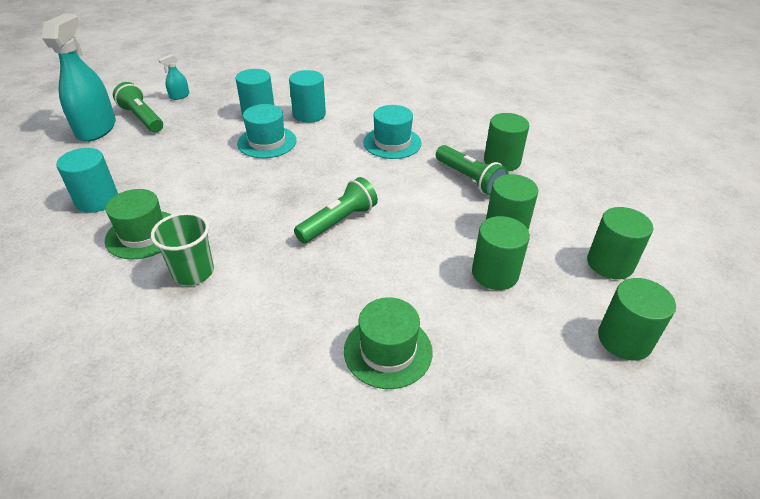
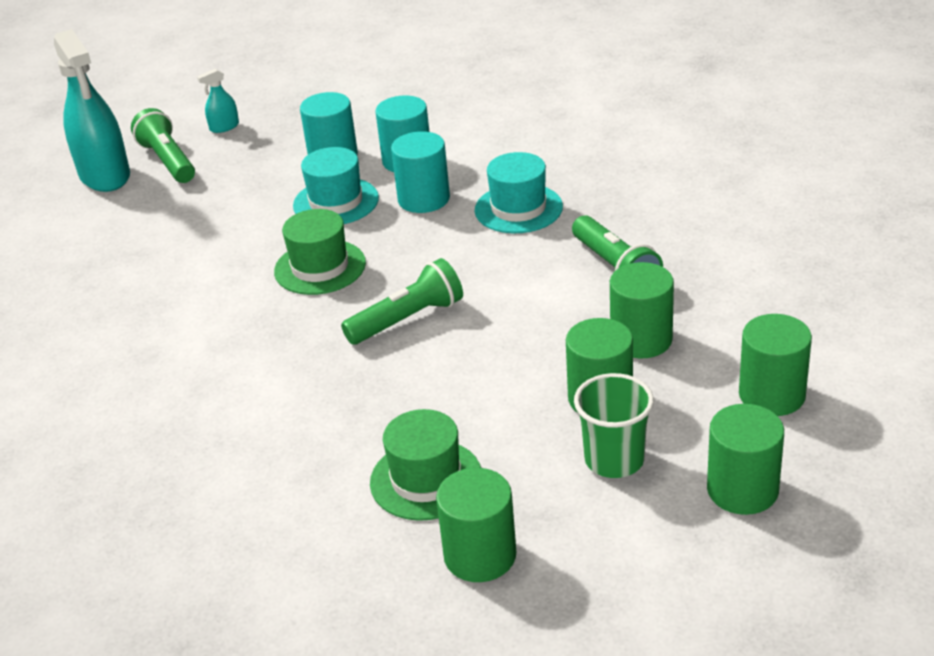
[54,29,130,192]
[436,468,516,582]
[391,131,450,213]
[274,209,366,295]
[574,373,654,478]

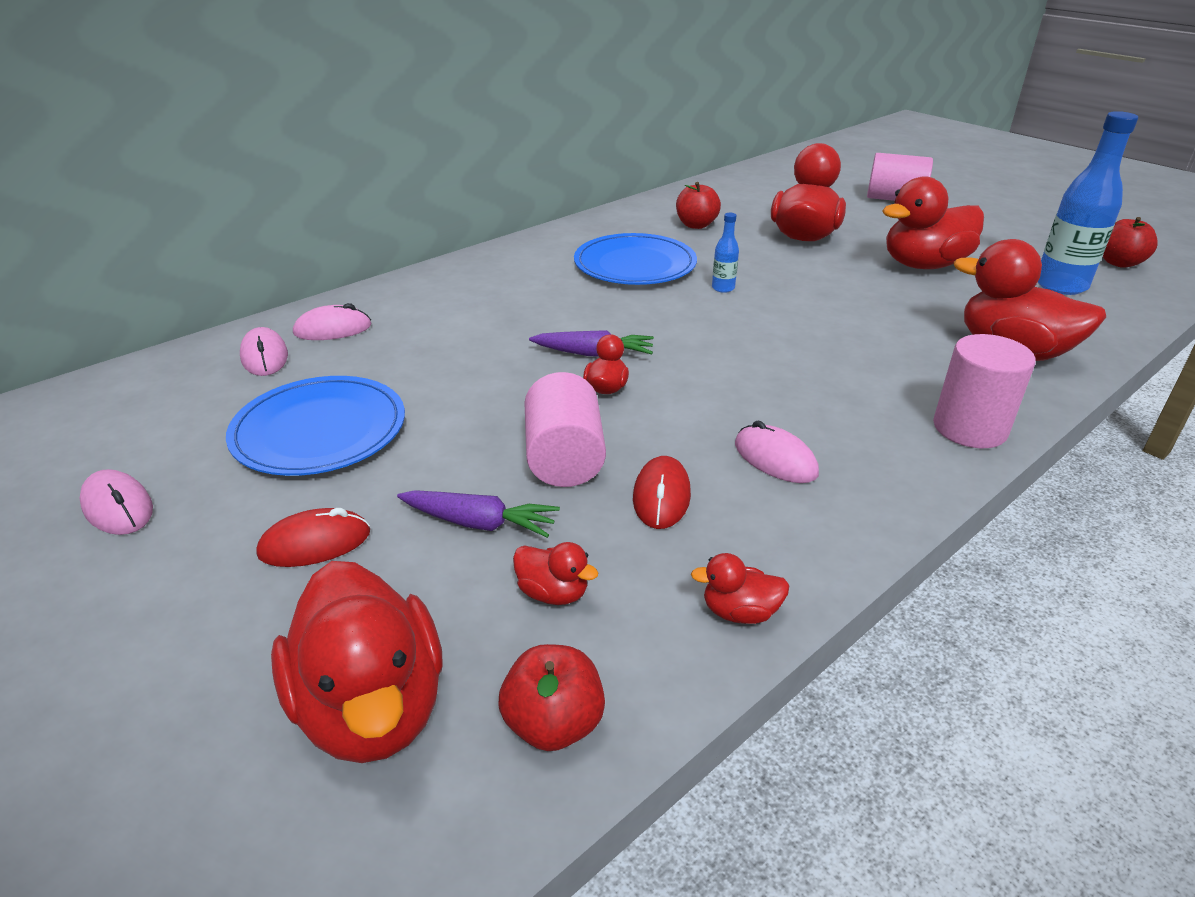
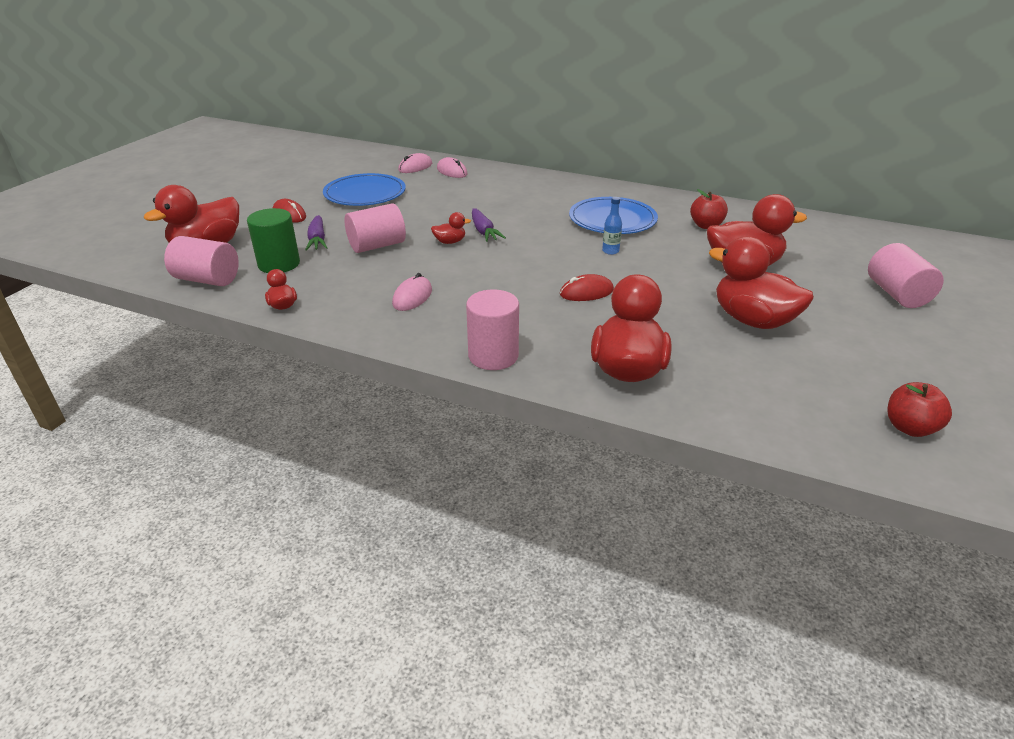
[1038,111,1138,295] (first image)
[560,274,614,301]
[80,469,153,535] (first image)
[247,208,300,273]
[164,236,239,286]

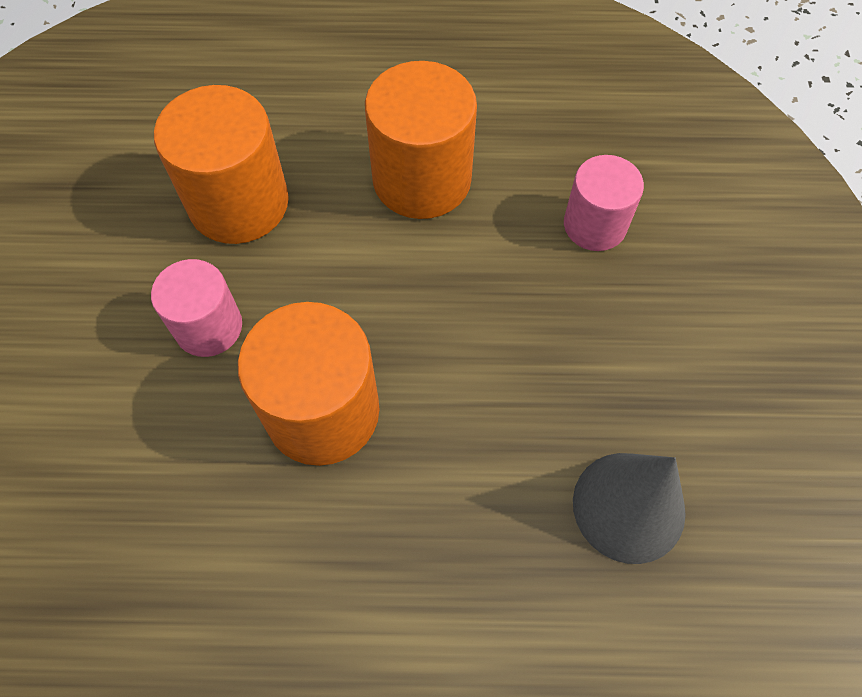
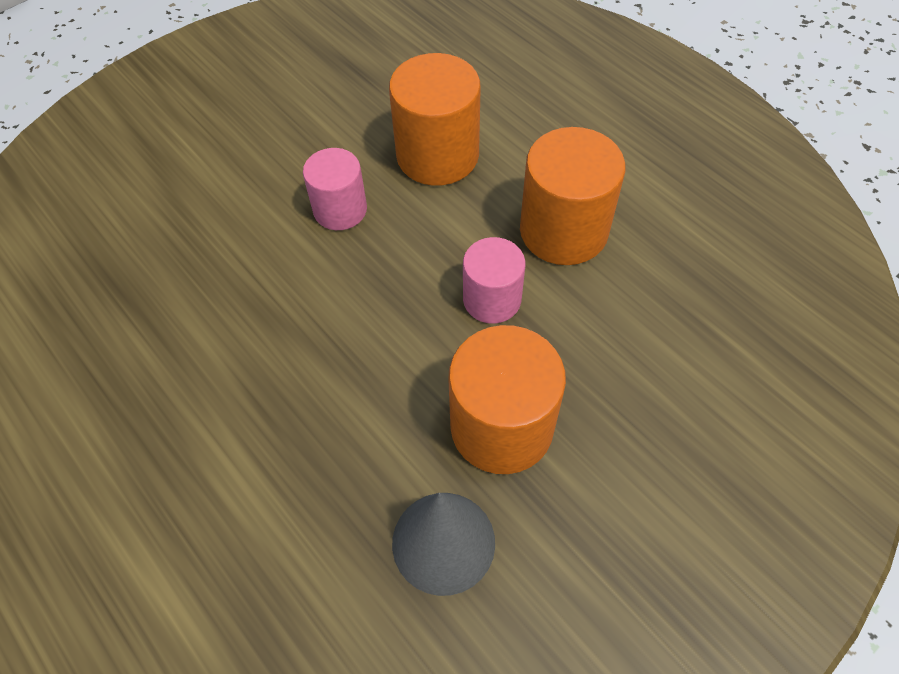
[463,237,525,324]
[448,325,566,474]

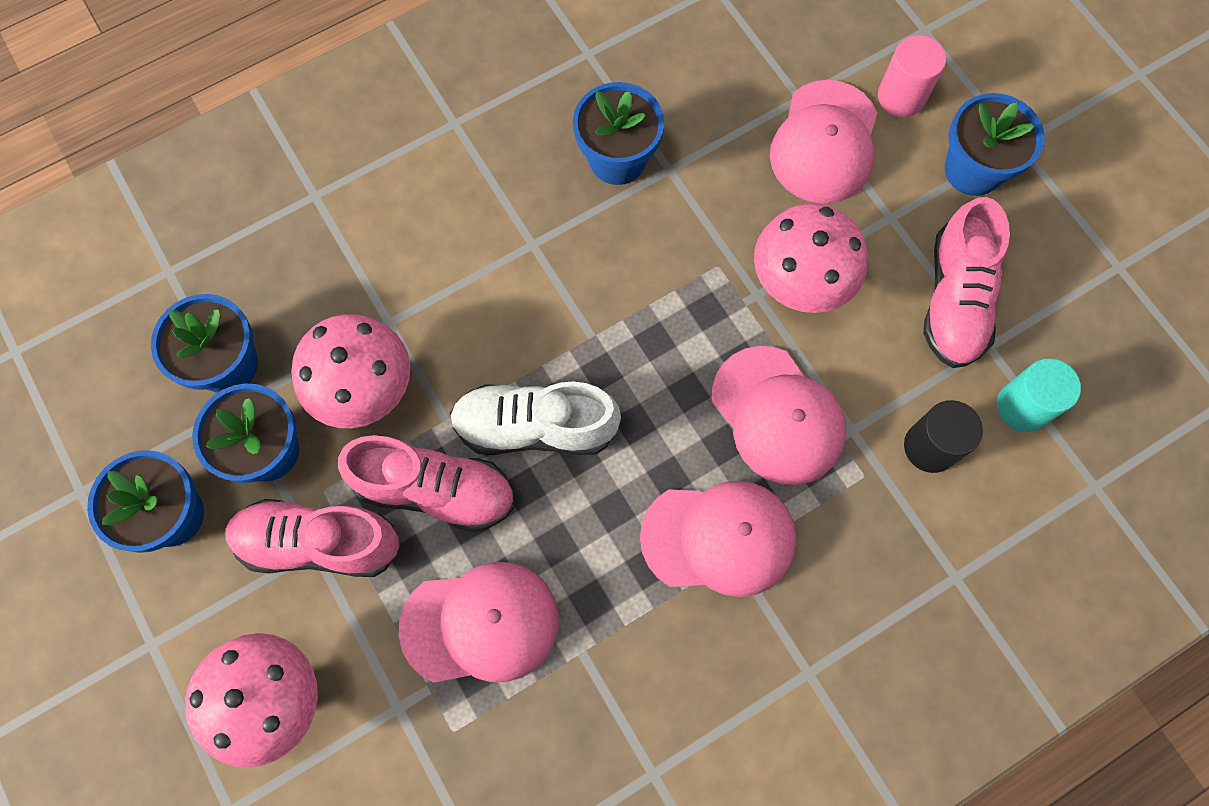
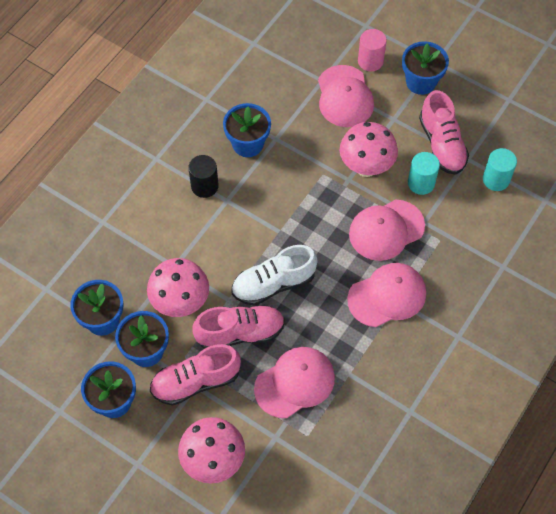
[349,200,425,261]
[188,155,219,198]
[408,152,440,195]

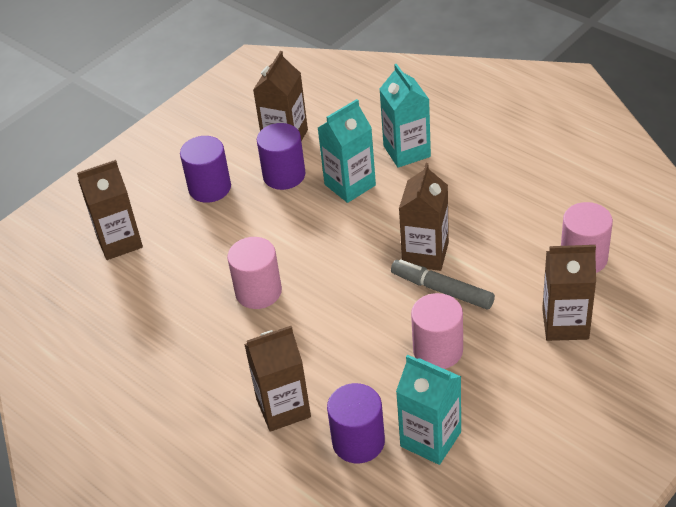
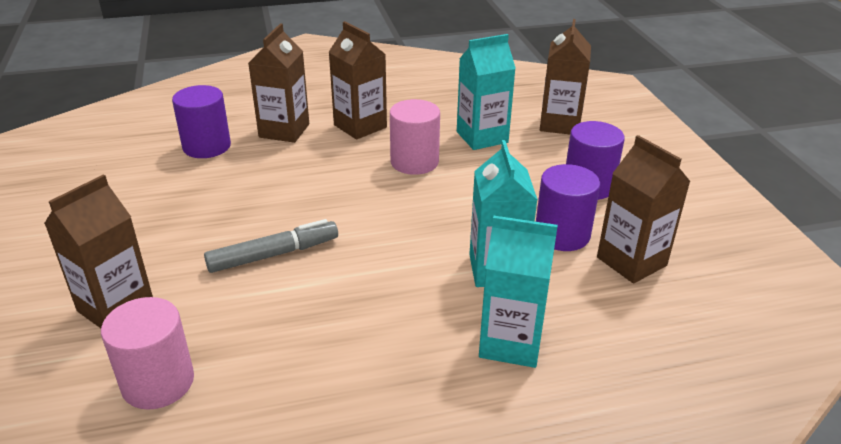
[329,21,387,140]
[411,293,463,369] (first image)
[457,34,516,150]

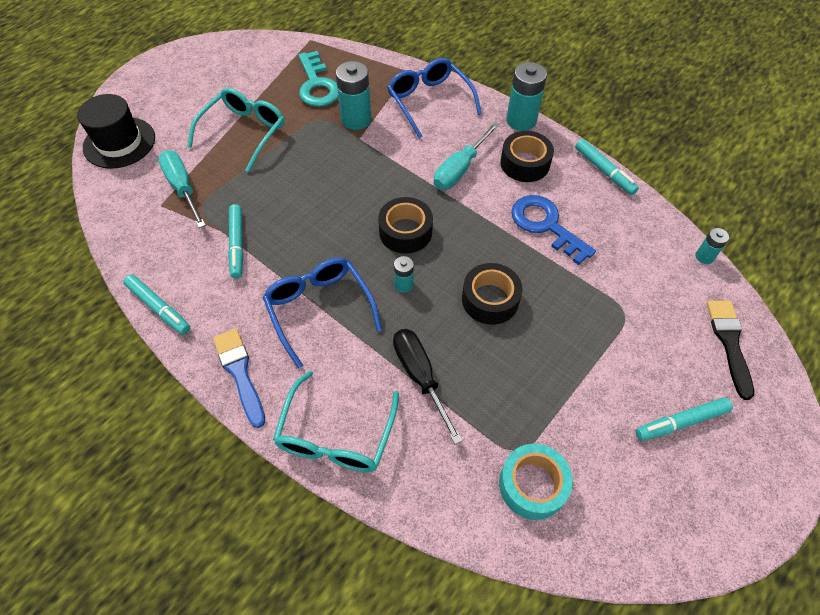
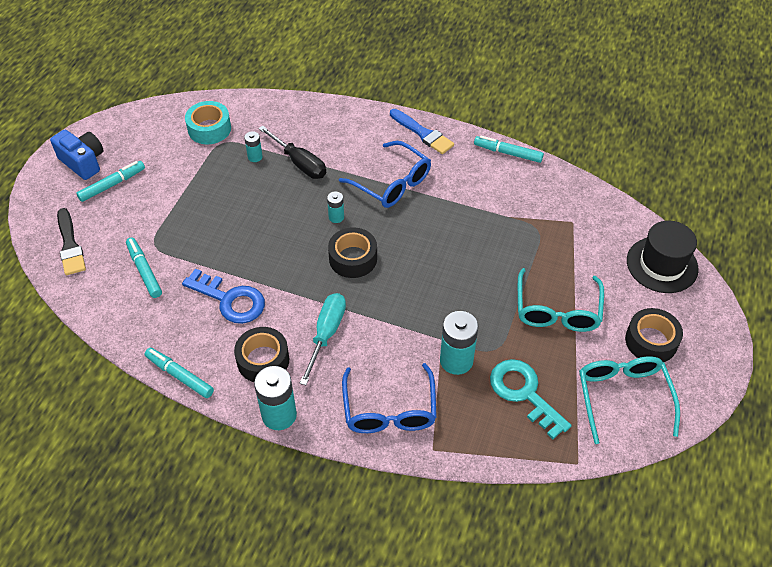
[342,363,437,433]
[158,150,206,228] (first image)
[126,238,162,298]
[244,131,263,162]
[625,308,683,362]
[579,356,680,444]
[50,129,103,180]

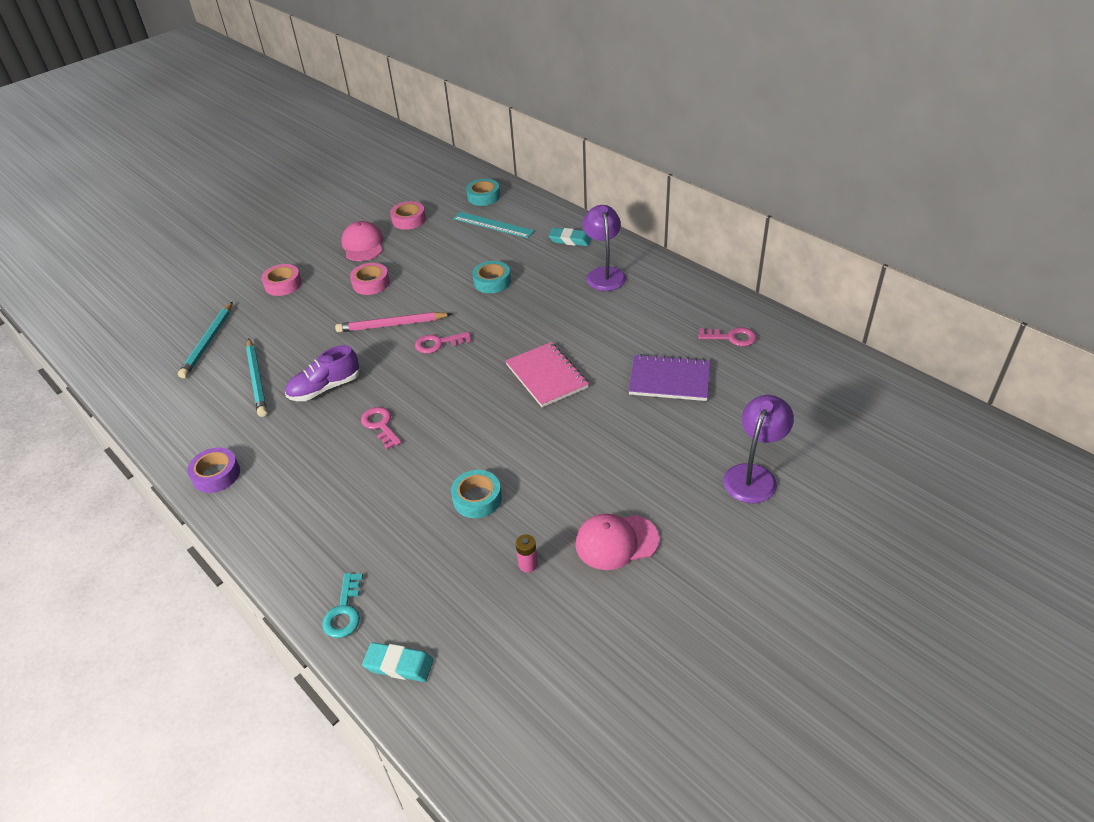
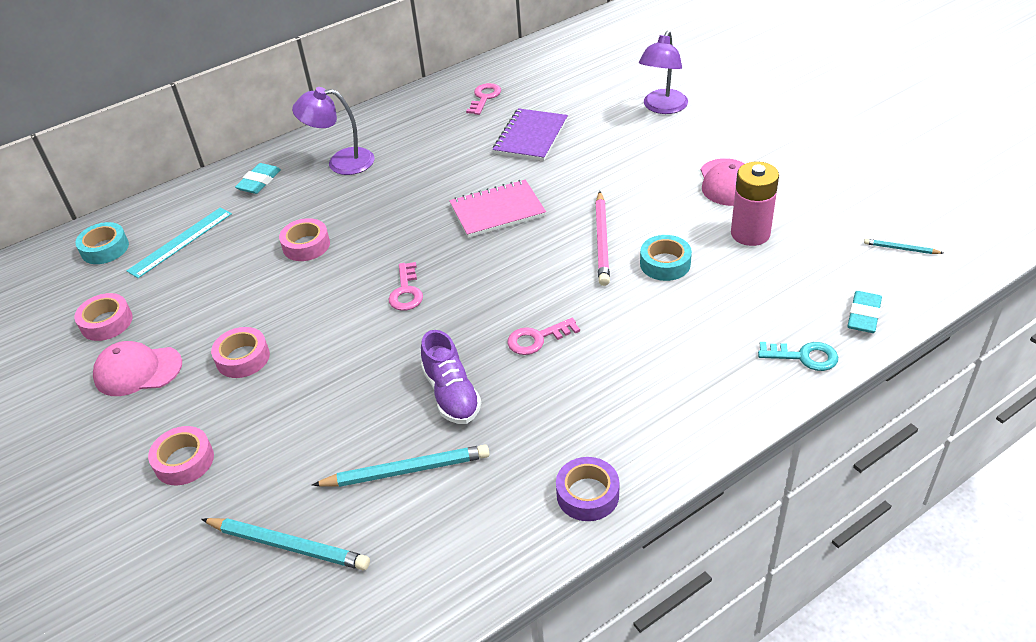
[279,218,330,261]
[595,191,610,286]
[639,31,688,114]
[731,162,779,246]
[864,239,943,254]

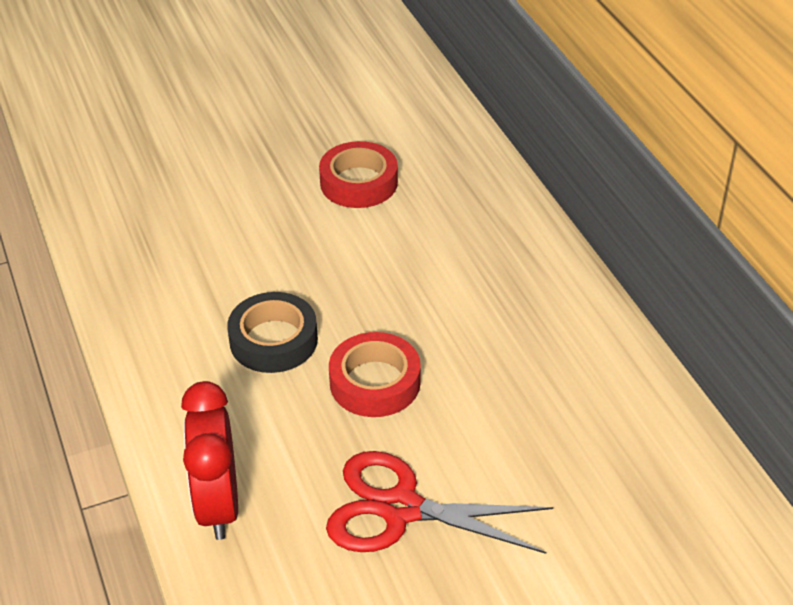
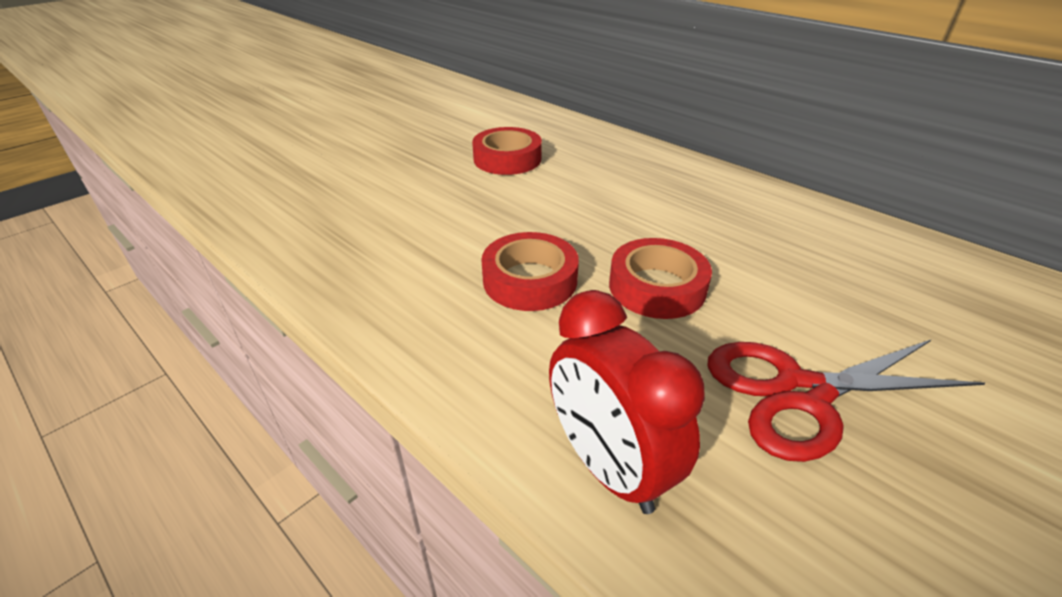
[481,232,579,311]

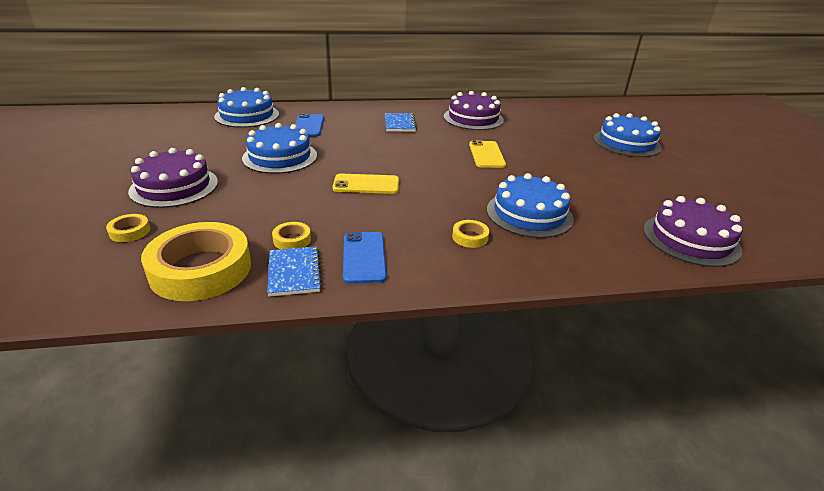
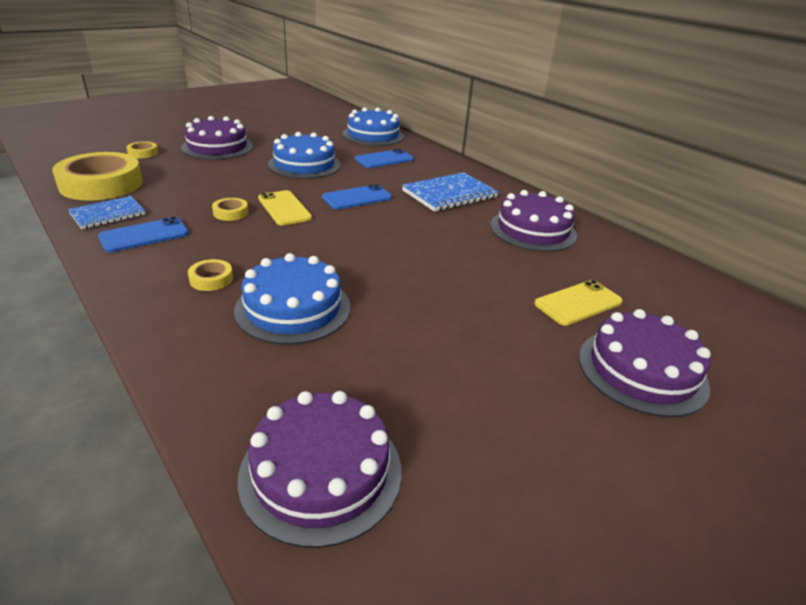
[402,172,498,212]
[579,309,711,417]
[534,280,623,326]
[212,198,248,221]
[322,184,392,209]

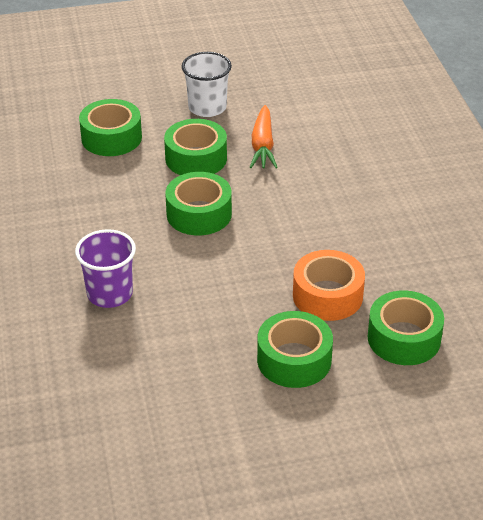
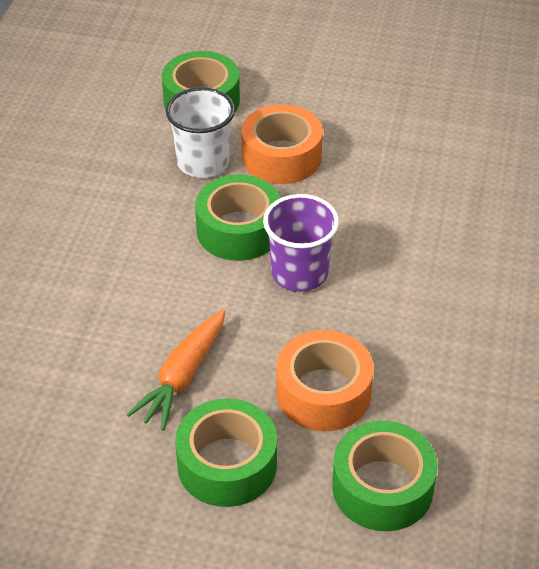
[166,87,235,178]
[127,310,225,431]
[241,105,323,184]
[263,194,339,292]

